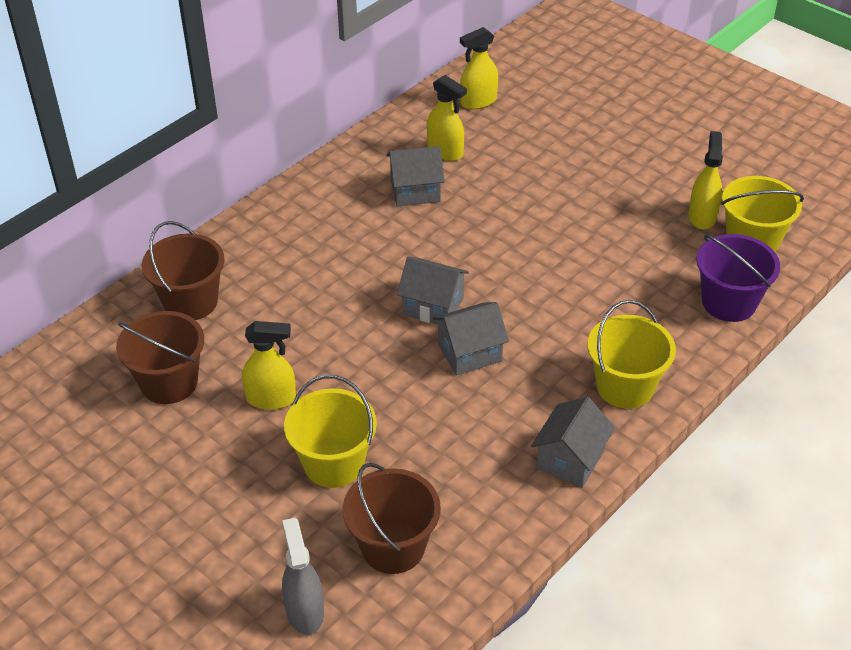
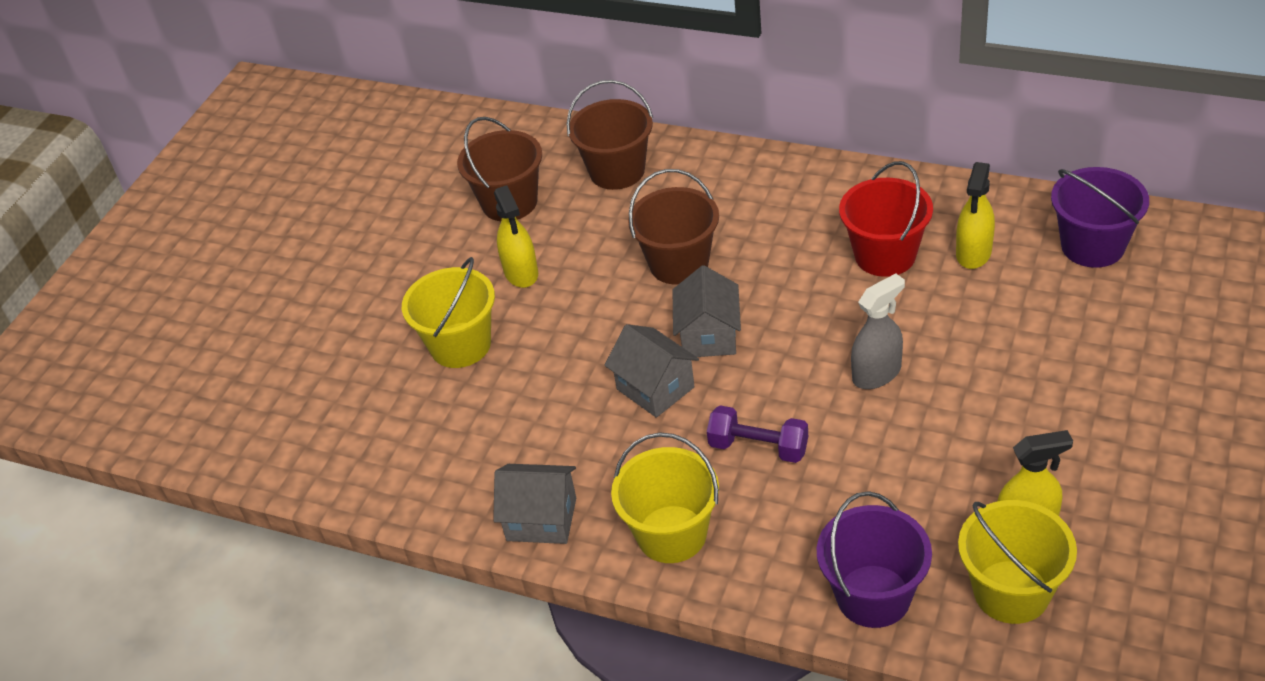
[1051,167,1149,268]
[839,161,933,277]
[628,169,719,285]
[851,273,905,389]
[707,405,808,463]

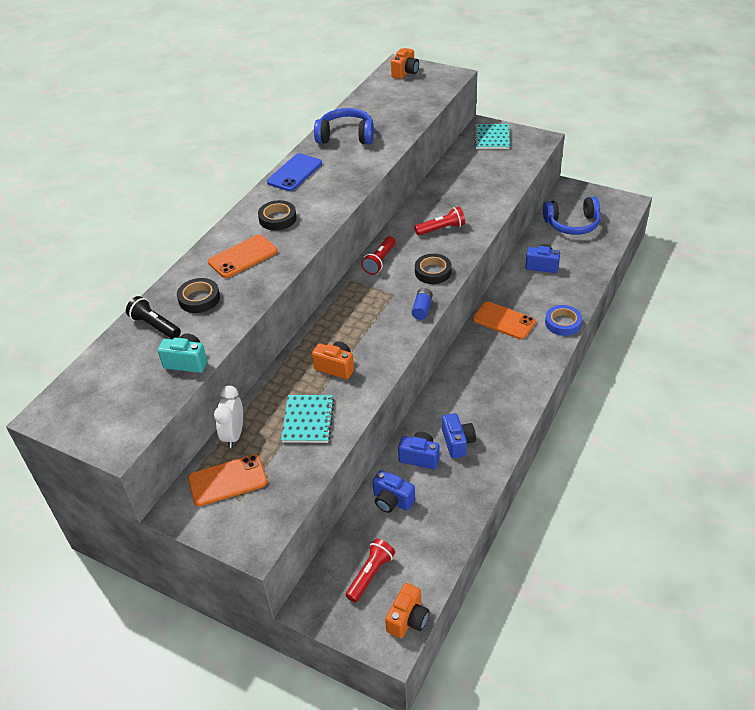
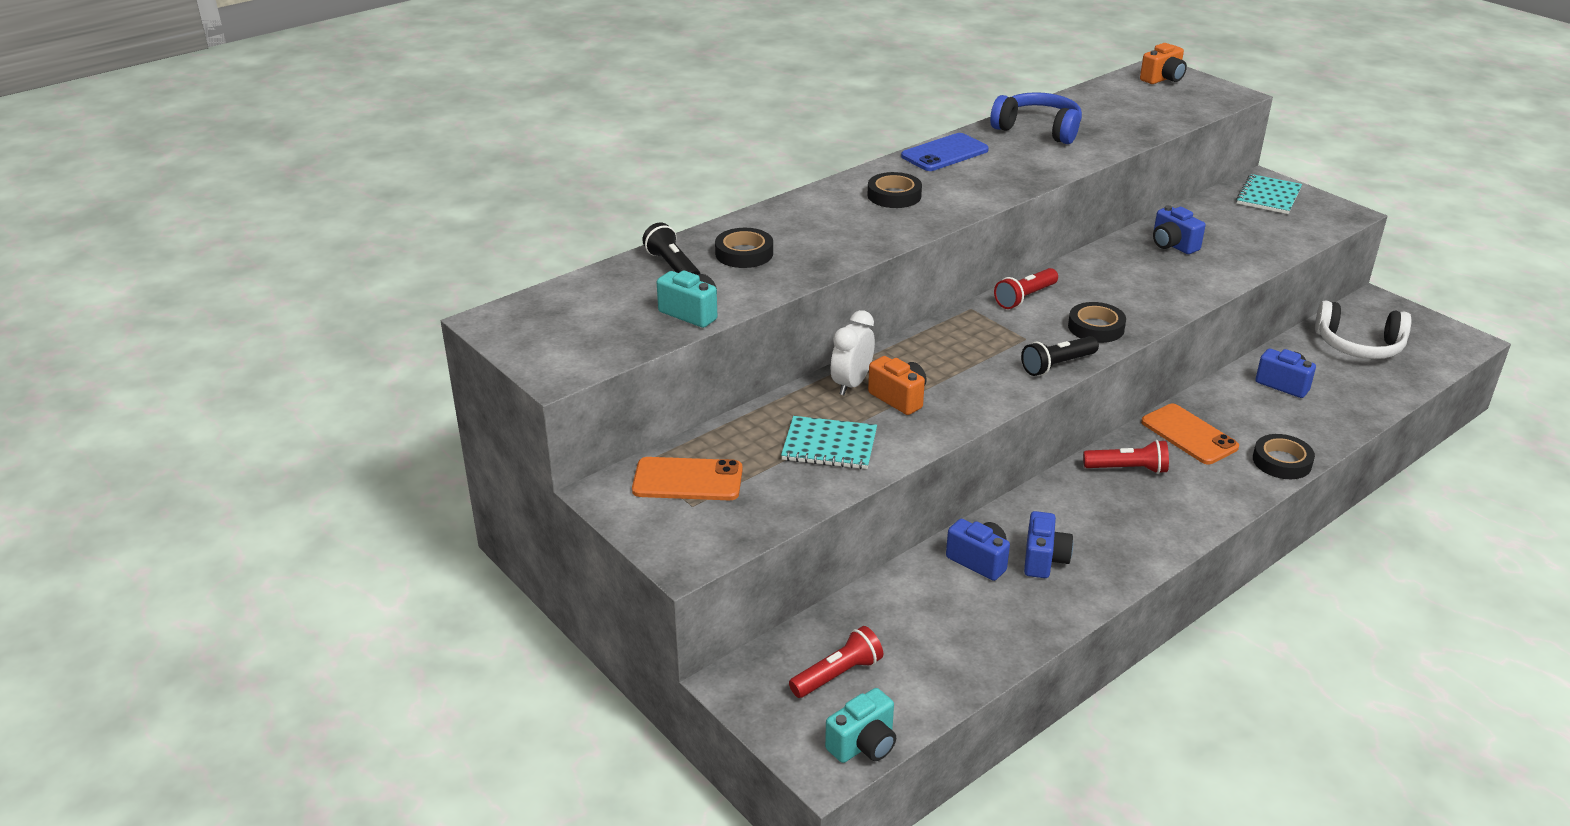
[1315,300,1412,359]
[1083,440,1169,474]
[208,235,278,278] (first image)
[1021,336,1099,376]
[1253,434,1315,479]
[831,310,875,395]
[781,416,877,469]
[1153,205,1205,254]
[825,688,896,763]

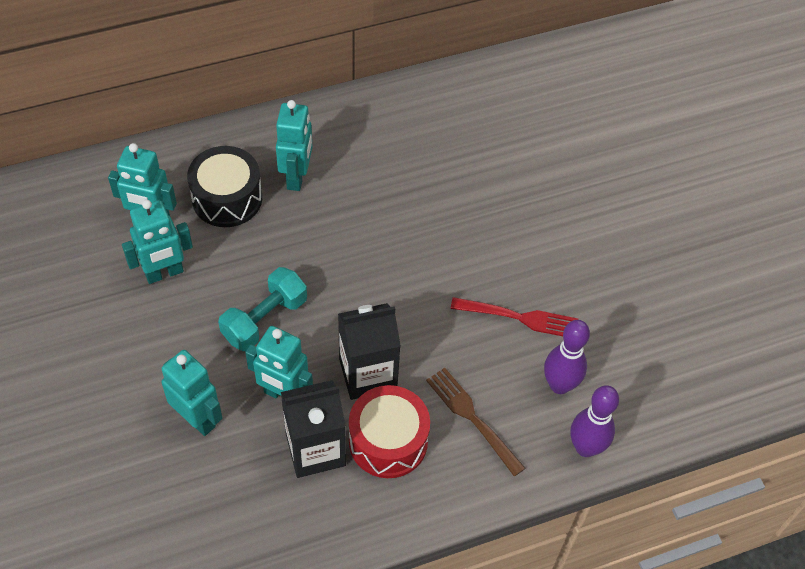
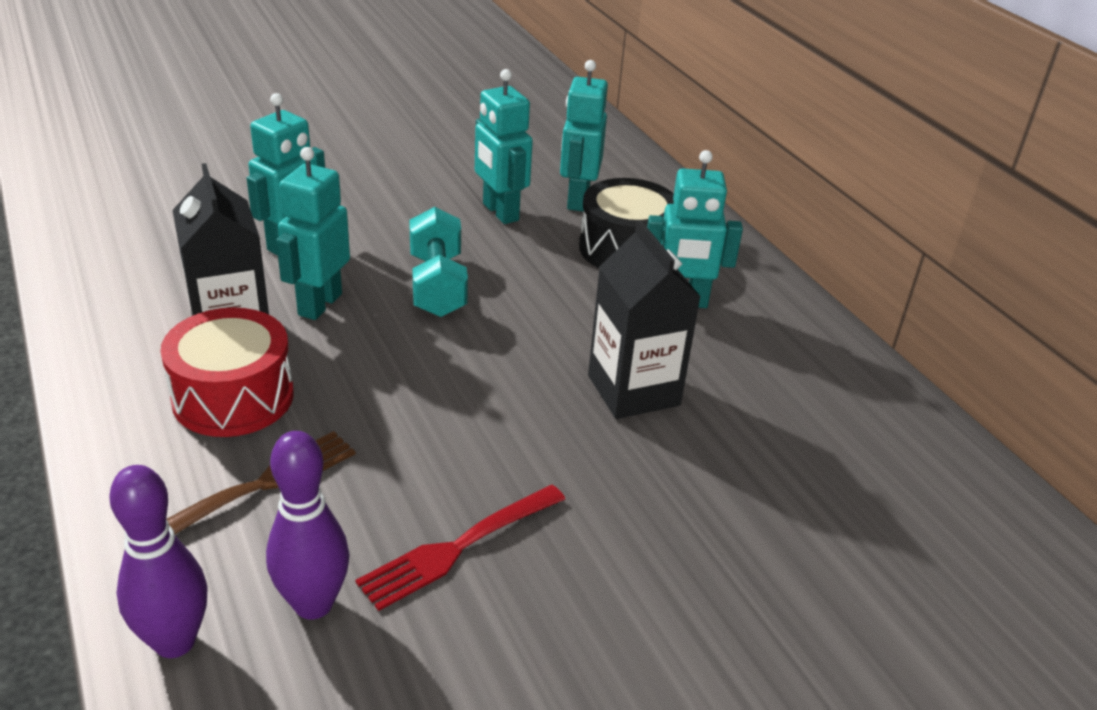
[409,207,468,317]
[355,485,565,611]
[588,220,701,419]

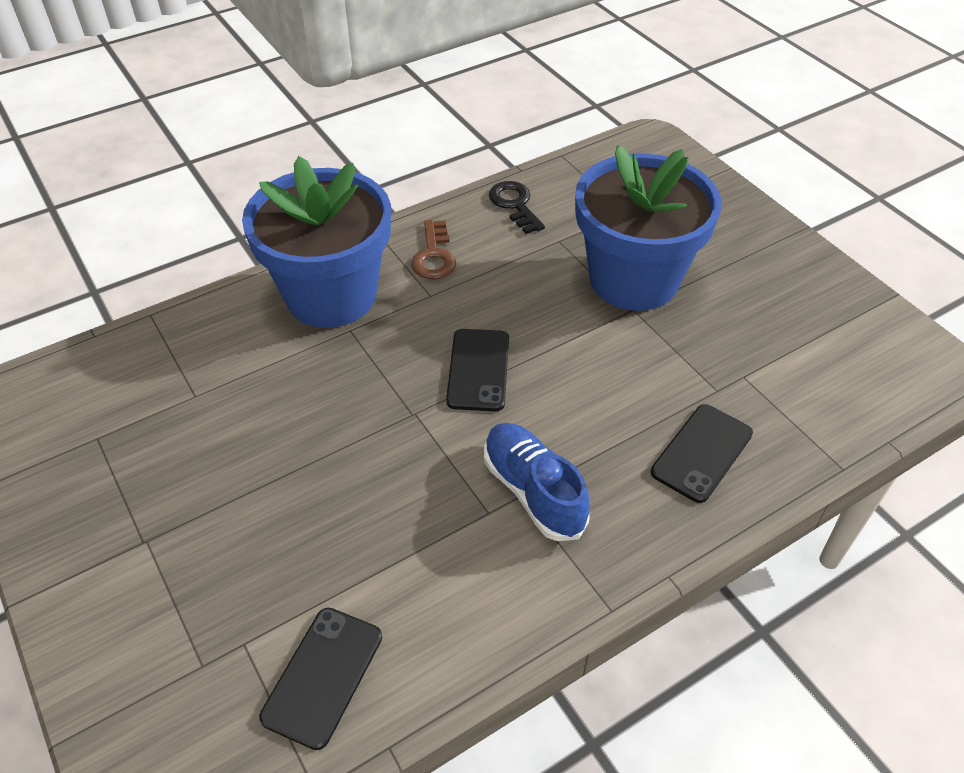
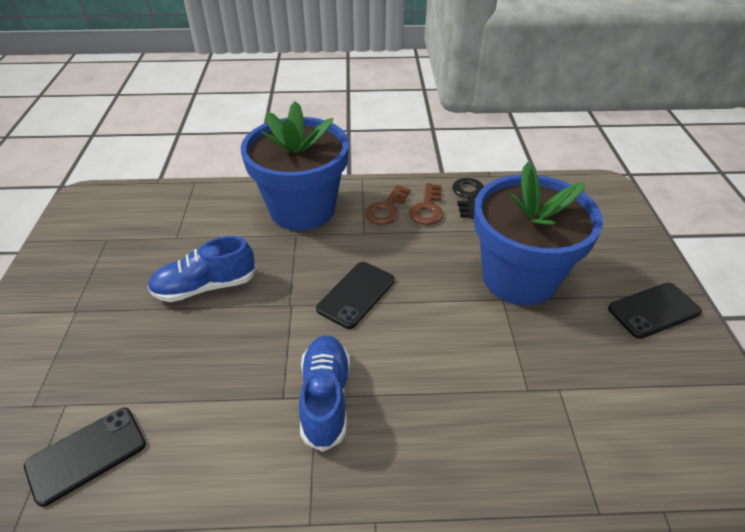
[608,282,702,339]
[409,183,443,225]
[148,236,256,302]

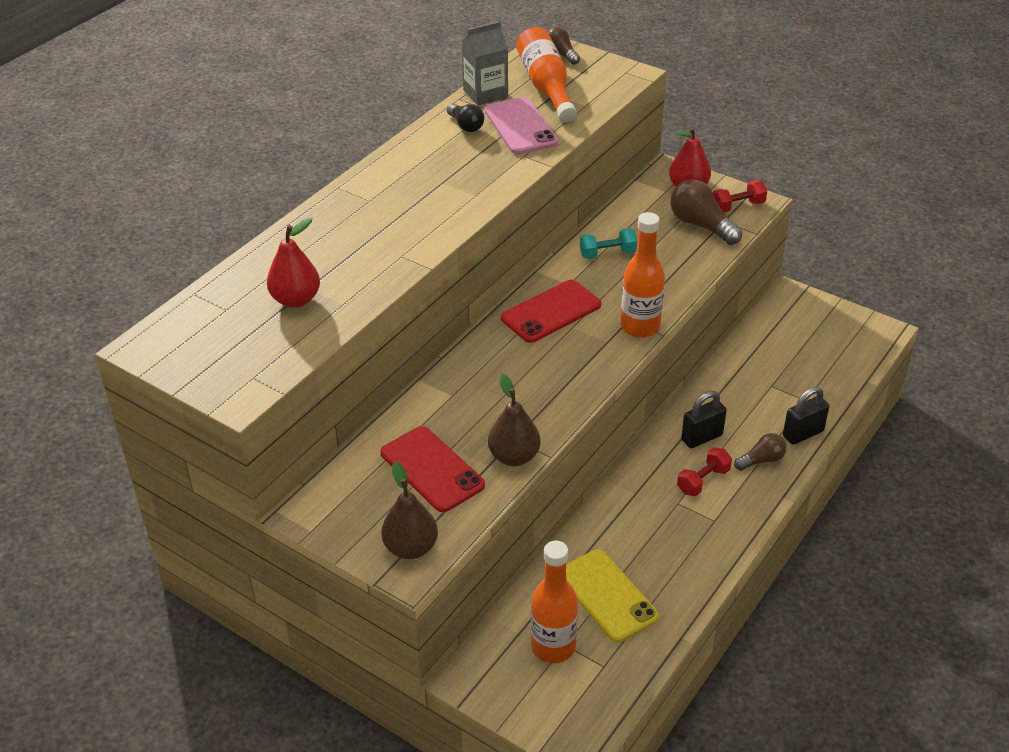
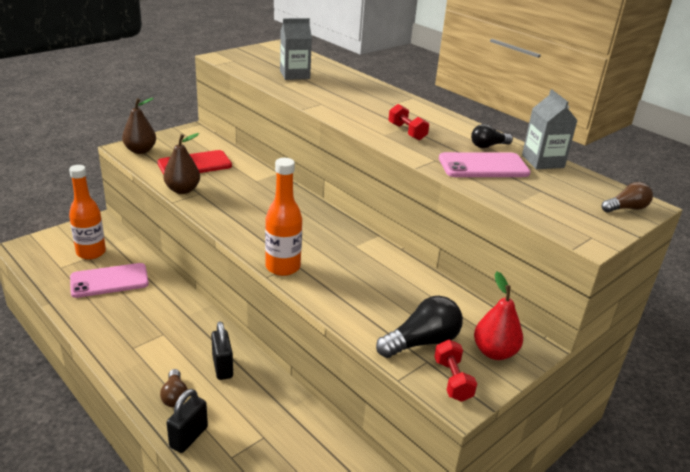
[516,27,577,123] (first image)
[376,296,463,358]
[280,18,312,80]
[580,228,637,259] (first image)
[501,280,601,343] (first image)
[167,389,208,453]
[388,104,429,140]
[70,263,149,298]

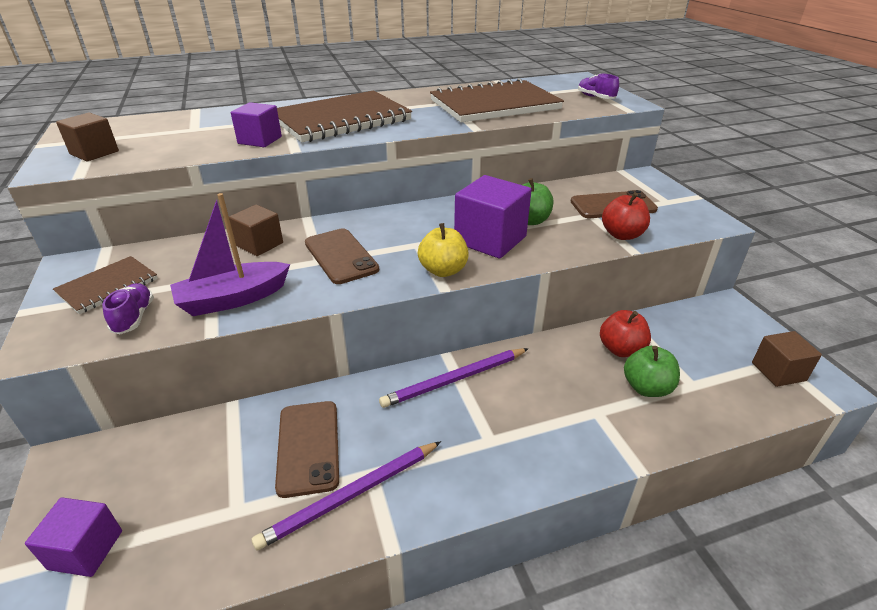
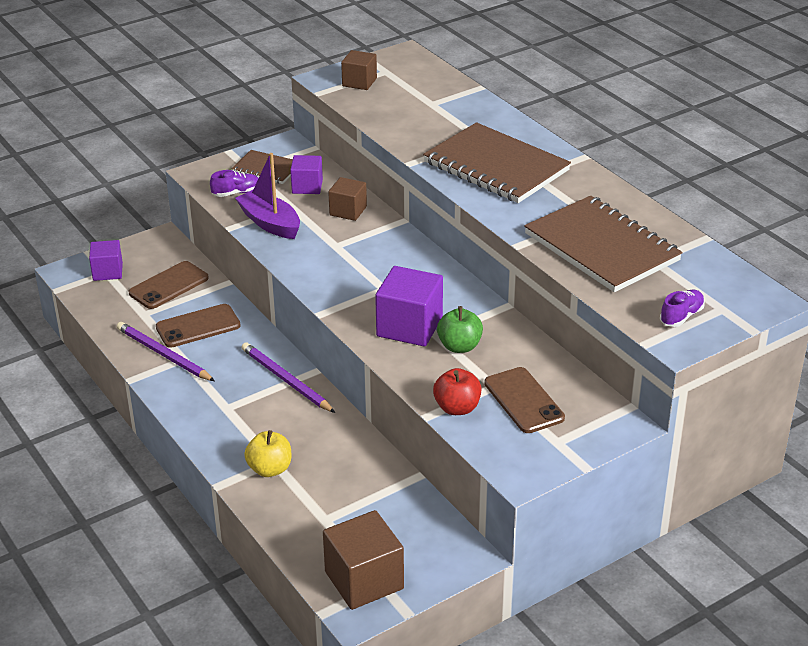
[290,155,323,194]
[244,430,291,477]
[129,261,209,309]
[600,310,651,357] (first image)
[323,510,404,610]
[624,346,680,397] (first image)

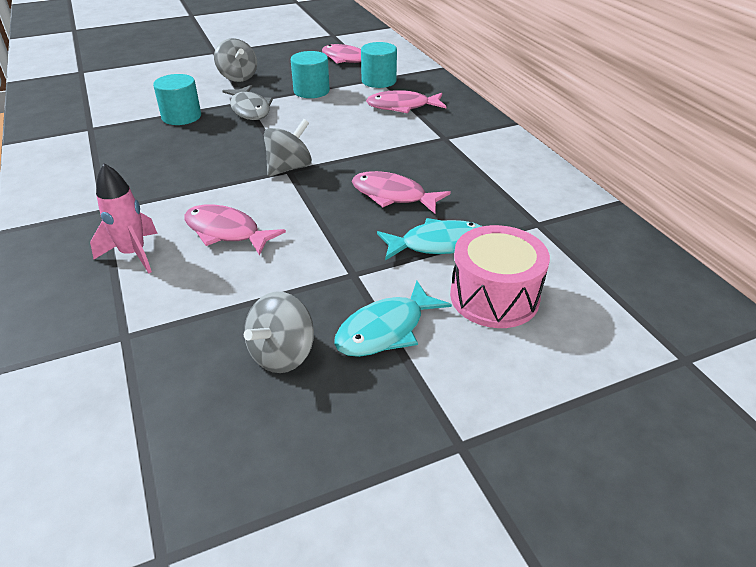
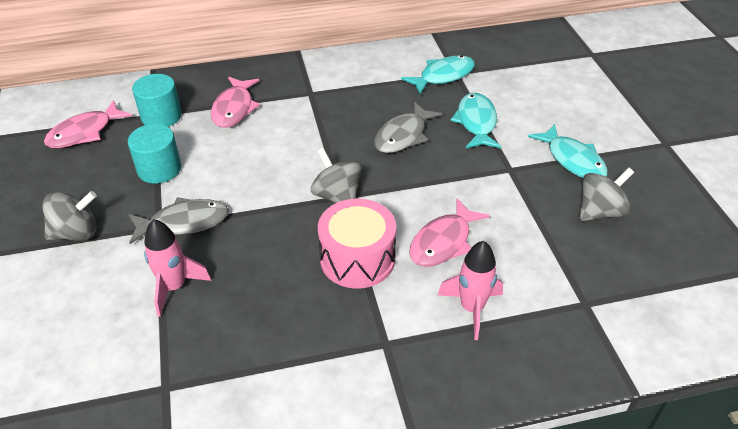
[144,219,212,317]
[374,101,442,153]
[318,199,396,289]
[579,168,634,221]
[401,55,475,95]

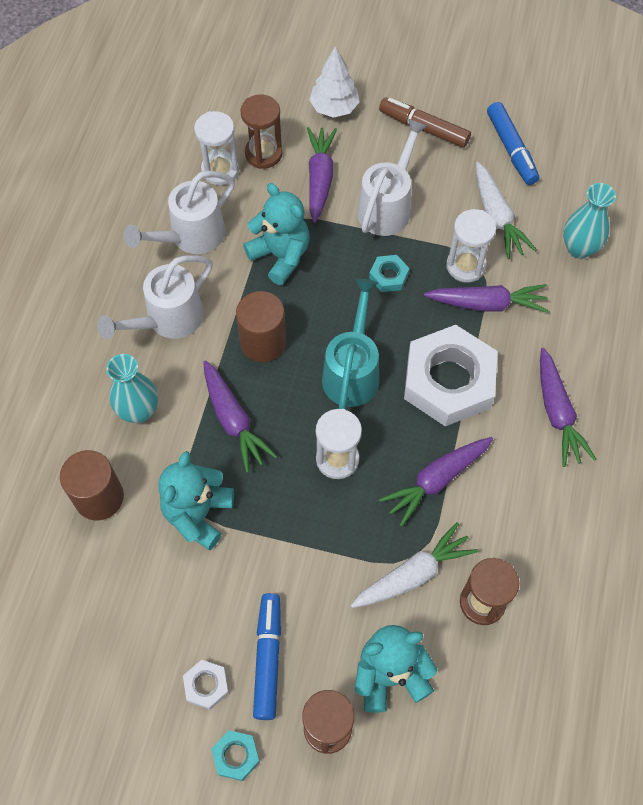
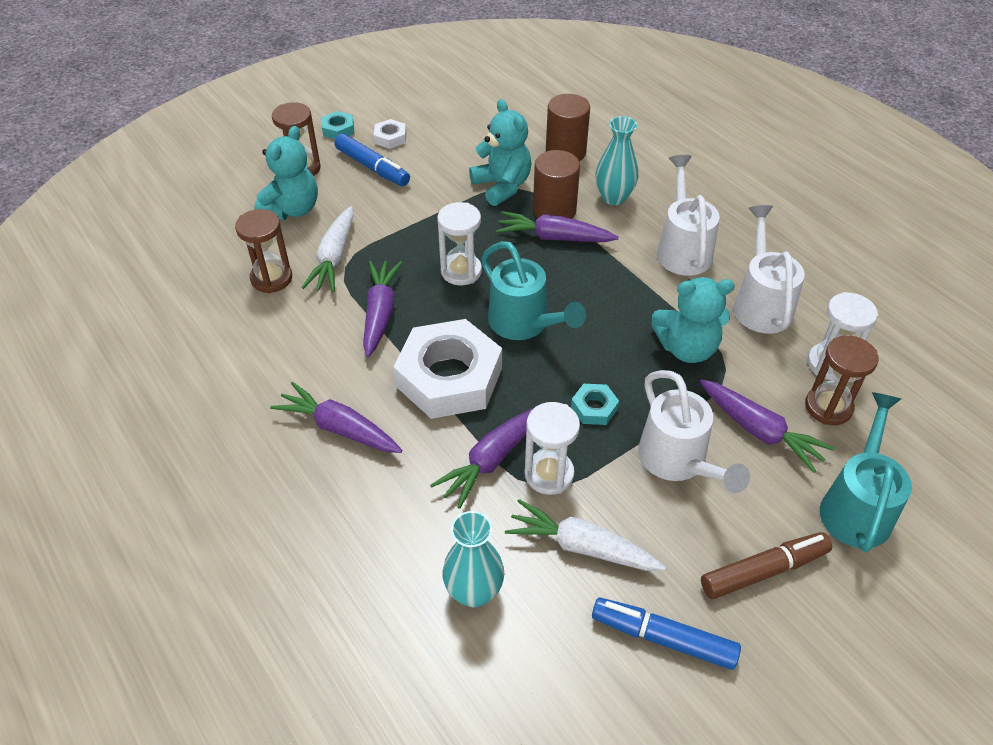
[820,392,912,552]
[533,150,580,219]

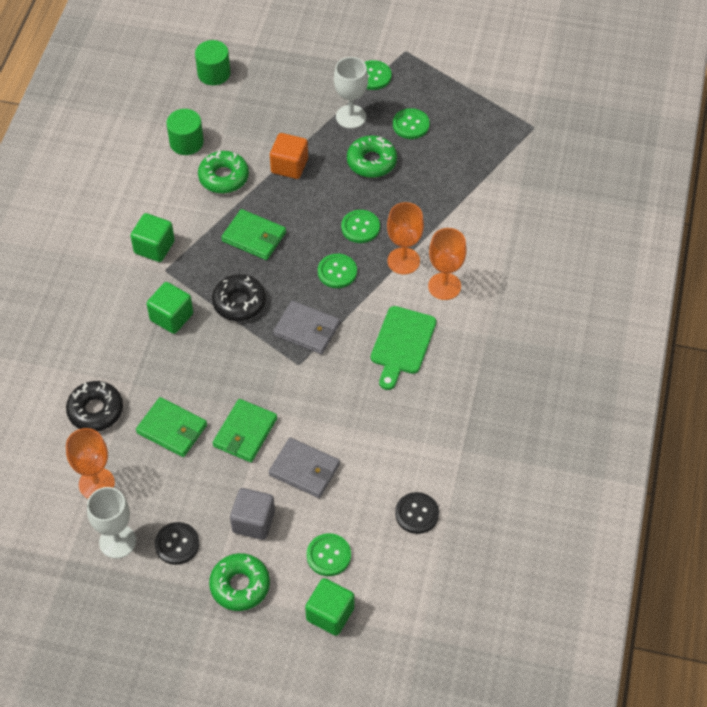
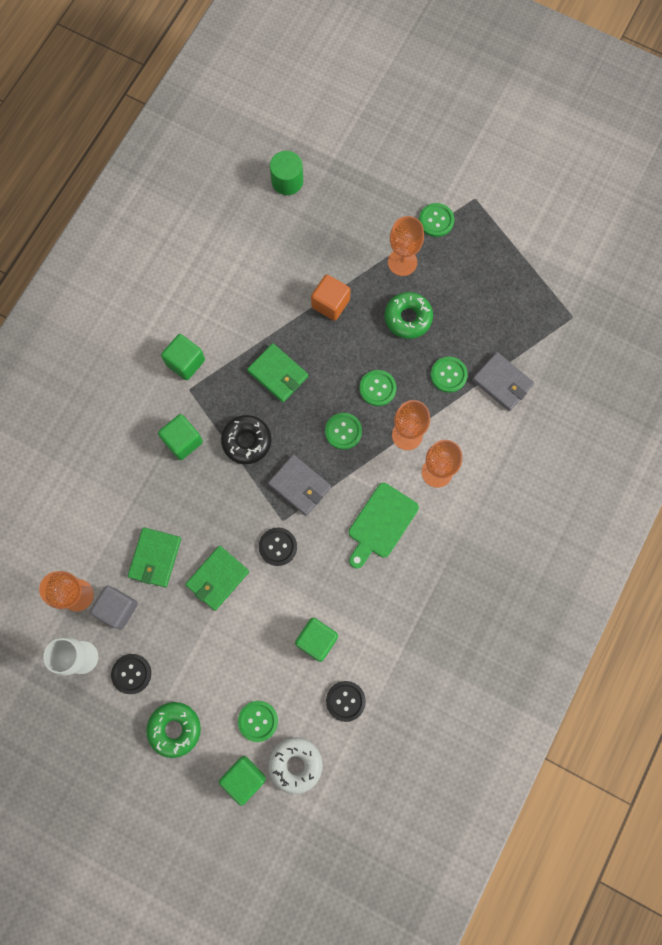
[388,216,424,276]
[431,356,468,393]
[166,109,204,155] (first image)
[198,150,249,194] (first image)
[66,381,123,431] (first image)
[128,527,181,587]
[472,352,534,411]
[90,586,138,630]
[259,527,297,566]
[295,618,338,662]
[268,737,322,794]

